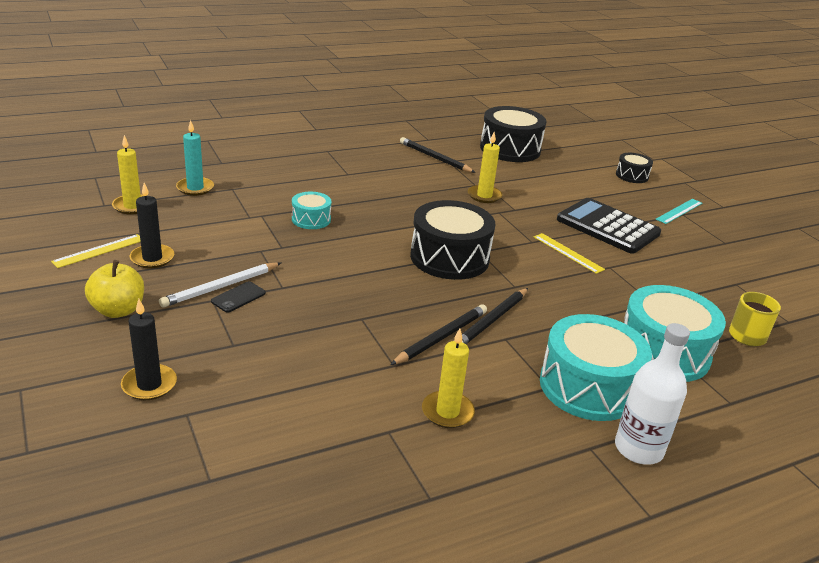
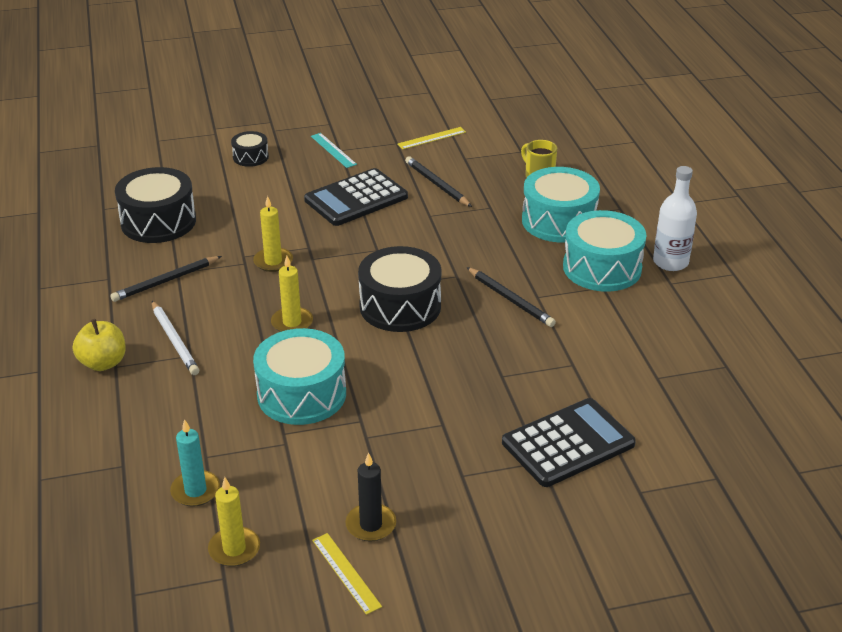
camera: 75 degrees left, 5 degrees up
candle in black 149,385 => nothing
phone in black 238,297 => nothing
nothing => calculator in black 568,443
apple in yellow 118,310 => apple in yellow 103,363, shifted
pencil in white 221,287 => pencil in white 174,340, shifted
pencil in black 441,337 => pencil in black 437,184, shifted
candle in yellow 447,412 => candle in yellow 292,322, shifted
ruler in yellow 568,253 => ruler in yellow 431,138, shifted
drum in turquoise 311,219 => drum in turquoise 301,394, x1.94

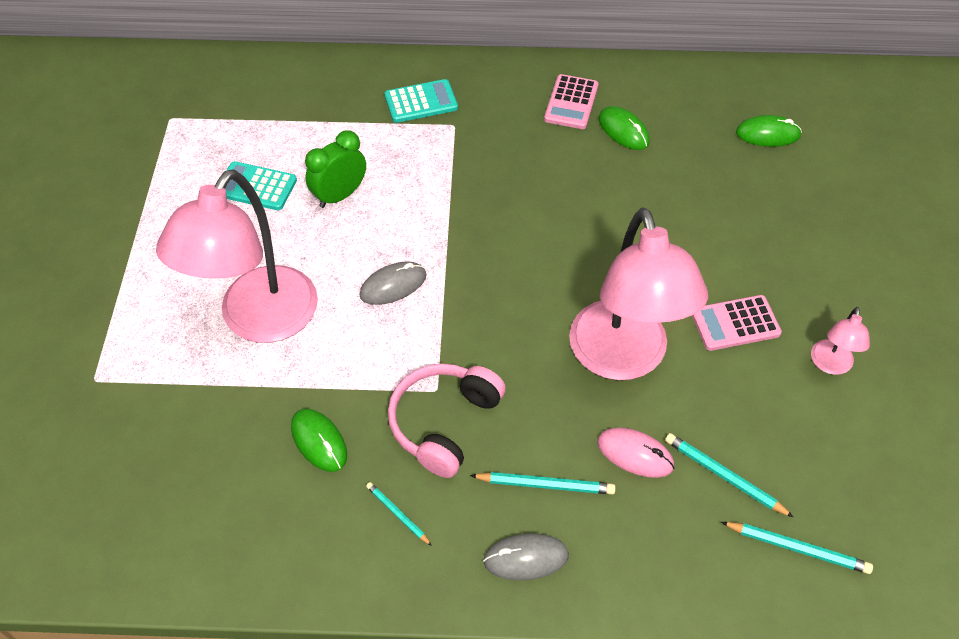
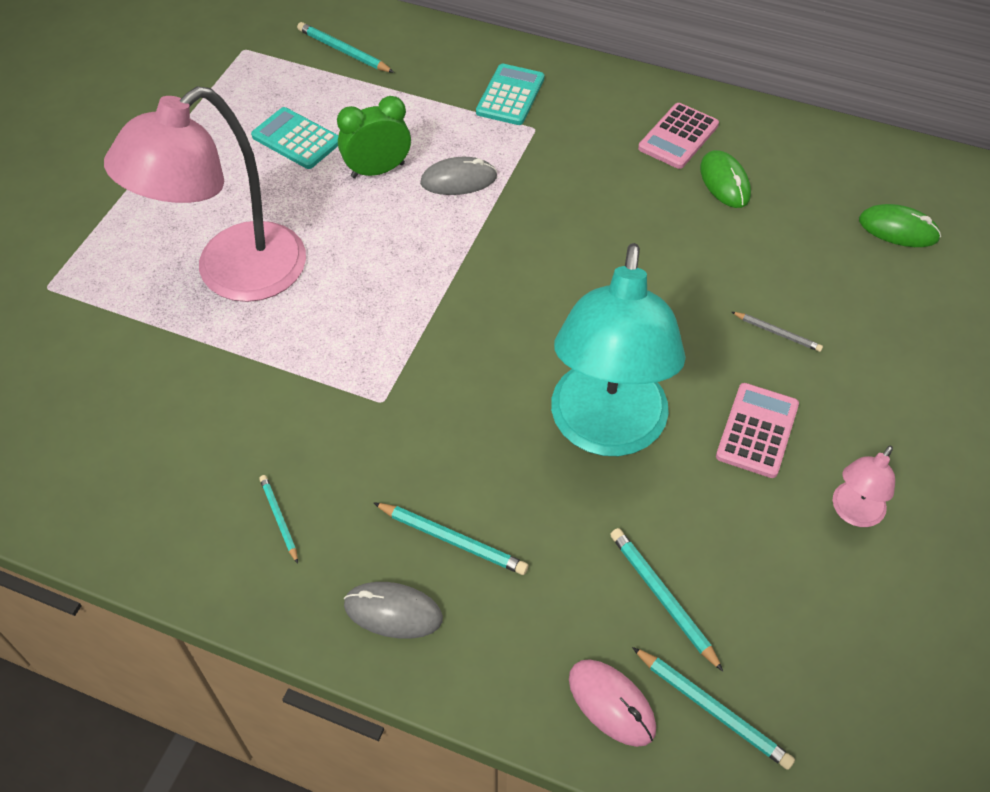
camera: 20 degrees right, 0 degrees up
mouse in green 319,441 => nothing
headphones in pink 444,423 => nothing
nothing => pencil in turquoise 343,51
nothing => pencil in grey 777,333
mouse in grey 393,285 => mouse in grey 458,180, shifted
mouse in pink 635,454 => mouse in pink 611,703, shifted
lamp in pink 623,358 => lamp in turquoise 606,430
calculator in turquoise 421,102 => calculator in turquoise 510,95, 75 degrees counterclockwise
calculator in pink 735,323 => calculator in pink 757,431, 105 degrees clockwise

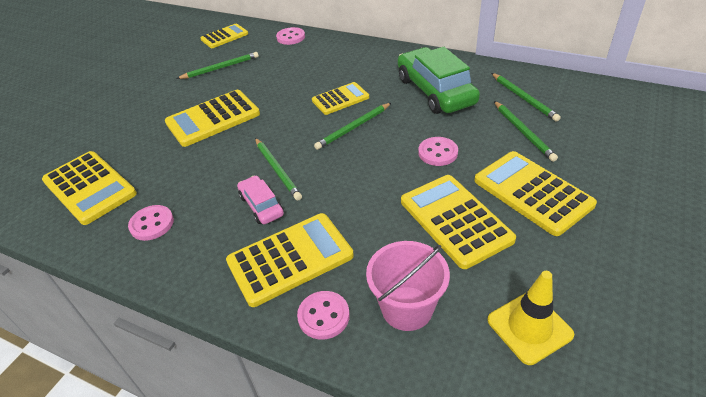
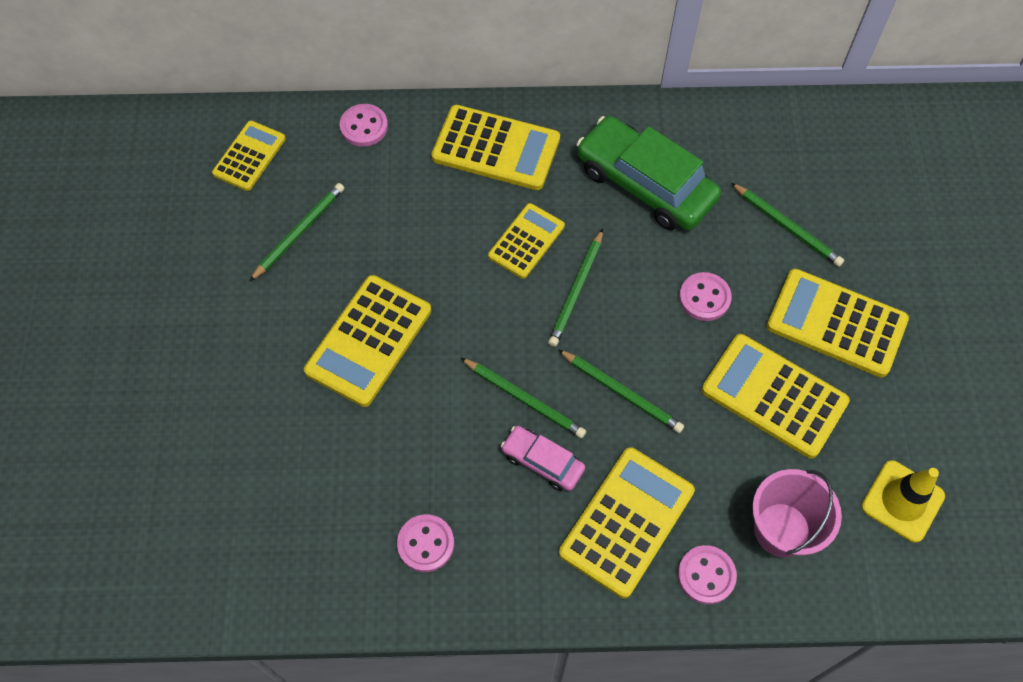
camera: 30 degrees left, 20 degrees up
calculator in yellow 89,187 => calculator in yellow 496,148, shifted
pencil in green 524,98 => pencil in green 622,392, shifted

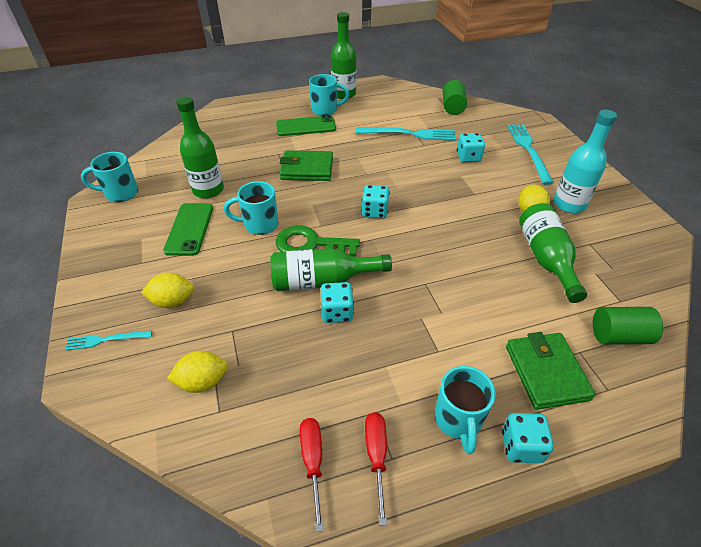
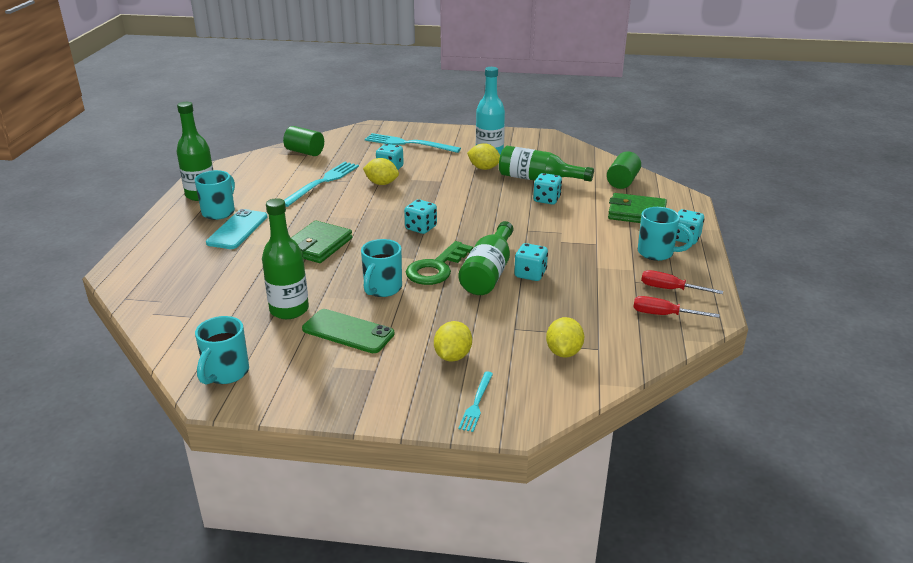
camera: 65 degrees left, 15 degrees down
nothing => lemon in yellow 381,183
nothing => dice in turquoise 546,199
phone in green 306,126 => phone in turquoise 237,230

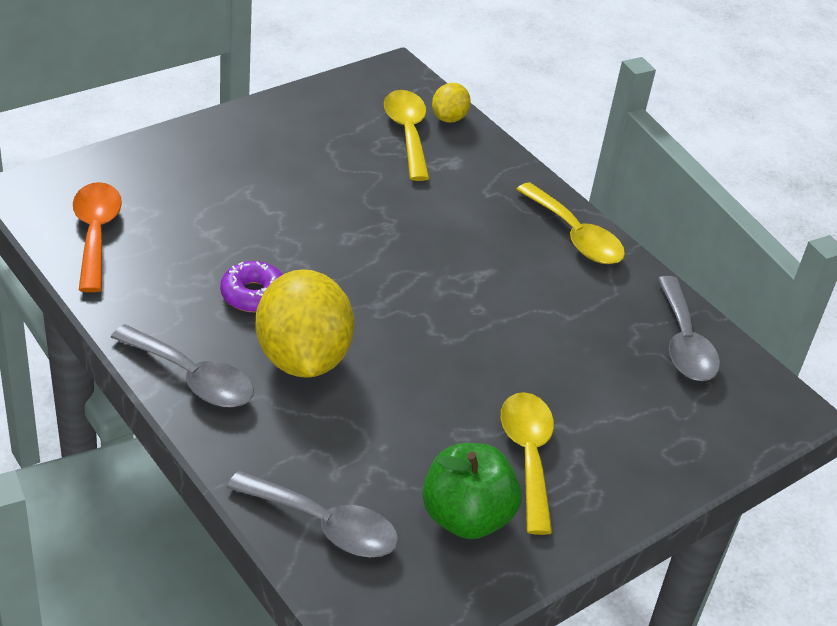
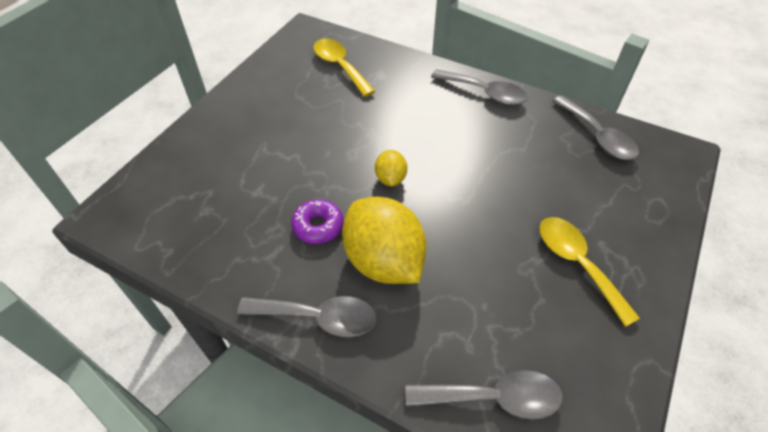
camera: 20 degrees left, 10 degrees up
spoon in orange 95,233 => nothing
apple in green 466,517 => nothing
lemon in yellow 449,118 => lemon in yellow 390,178, shifted
spoon in yellow 575,236 => spoon in grey 485,93

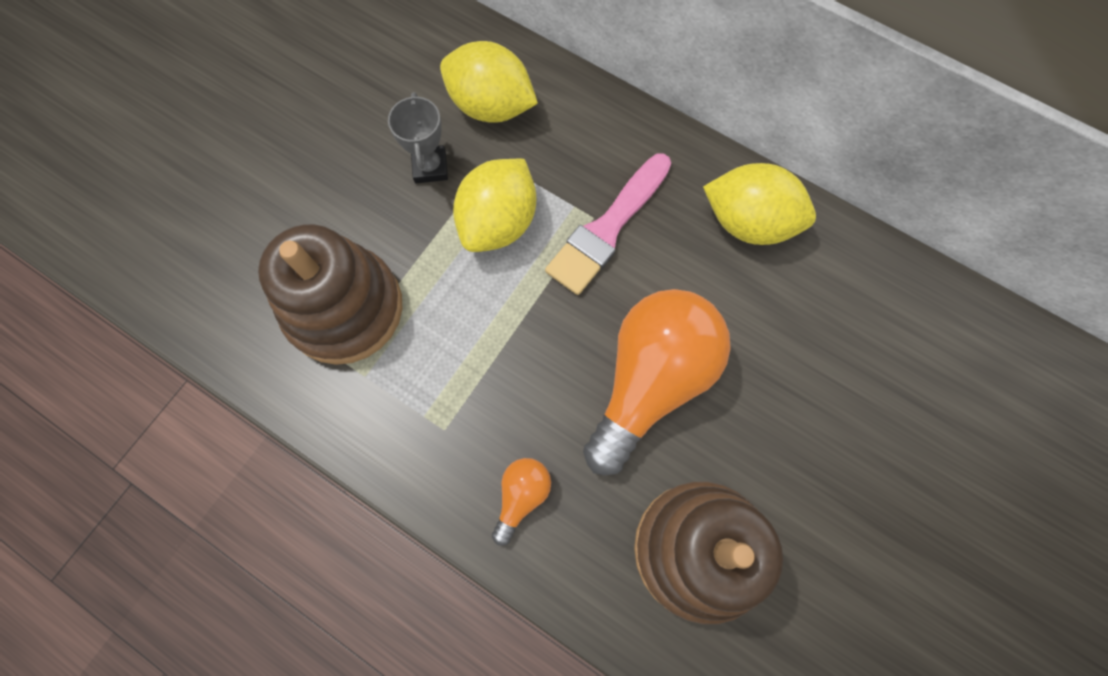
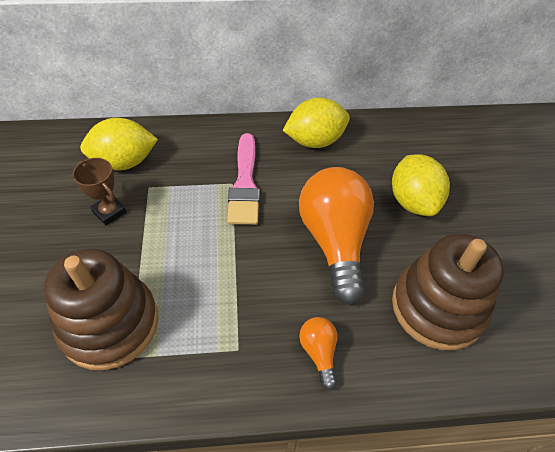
camera: 40 degrees left, 20 degrees down
lemon in yellow 498,222 => lemon in yellow 413,201, shifted
trophy in grey 430,167 => trophy in brown 109,212

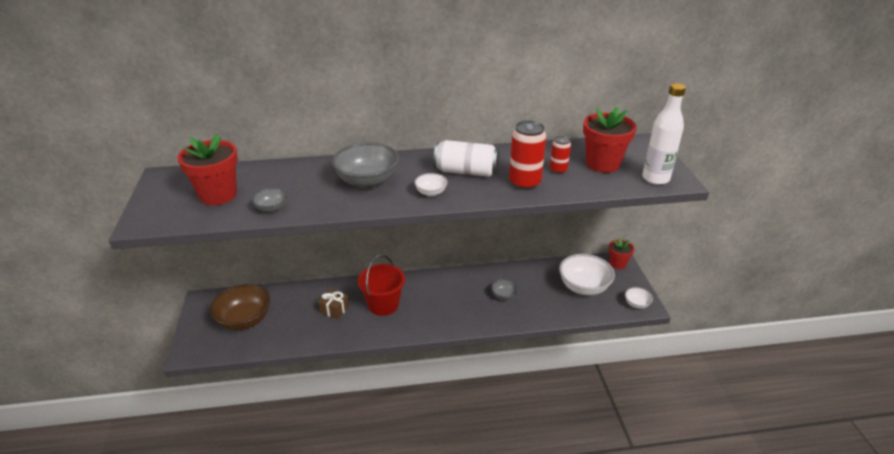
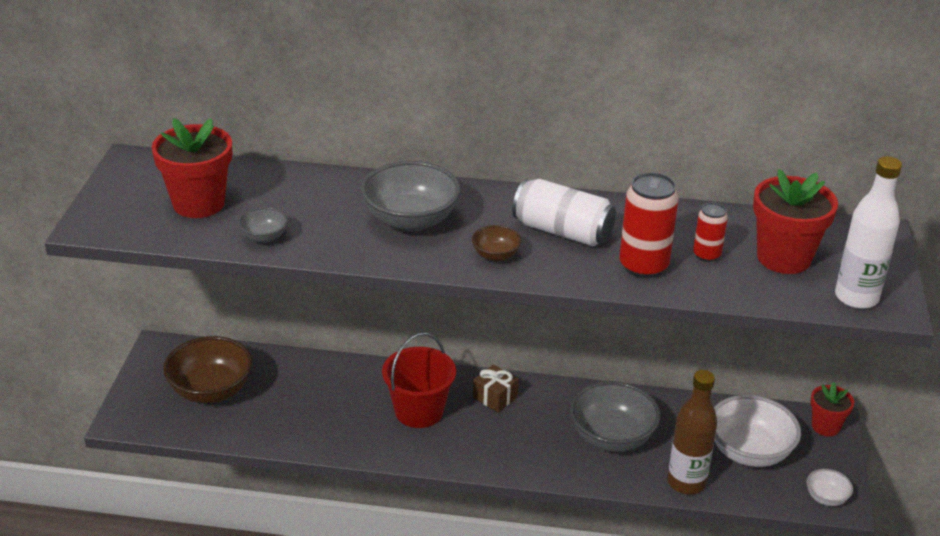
camera: 15 degrees right, 0 degrees up
nothing => bottle in brown 686,483
gift in brown 334,309 => gift in brown 495,397, shifted
bowl in white 431,193 => bowl in brown 495,255
bowl in grey 504,295 => bowl in grey 612,437, x2.05

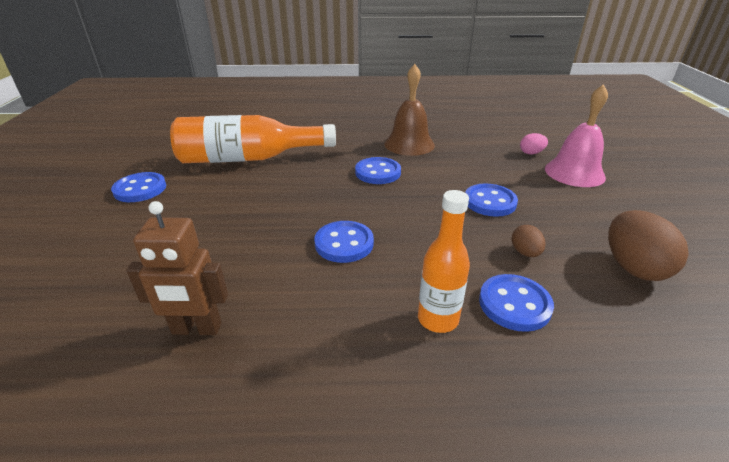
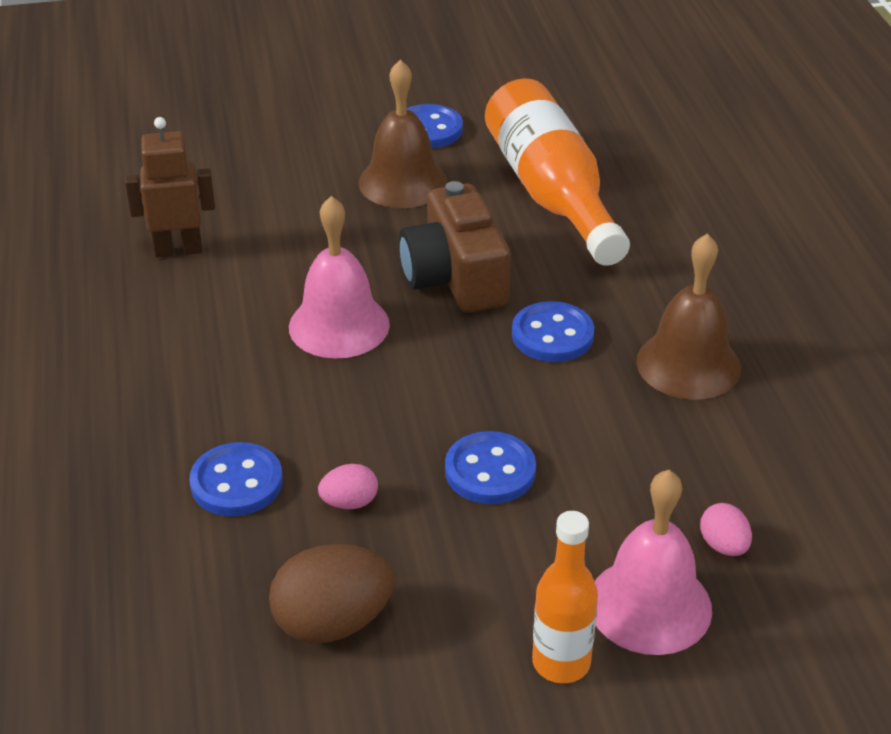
camera: 80 degrees right, 5 degrees up
nothing => bell in brown 403,182
nothing => camera in brown 455,278
bottle in orange 438,319 => bottle in orange 561,663, shifted
button in blue 344,243 => bell in pink 339,325
egg in brown 525,253 => egg in pink 349,502
robot in brown 196,329 => robot in brown 178,250, 90 degrees clockwise

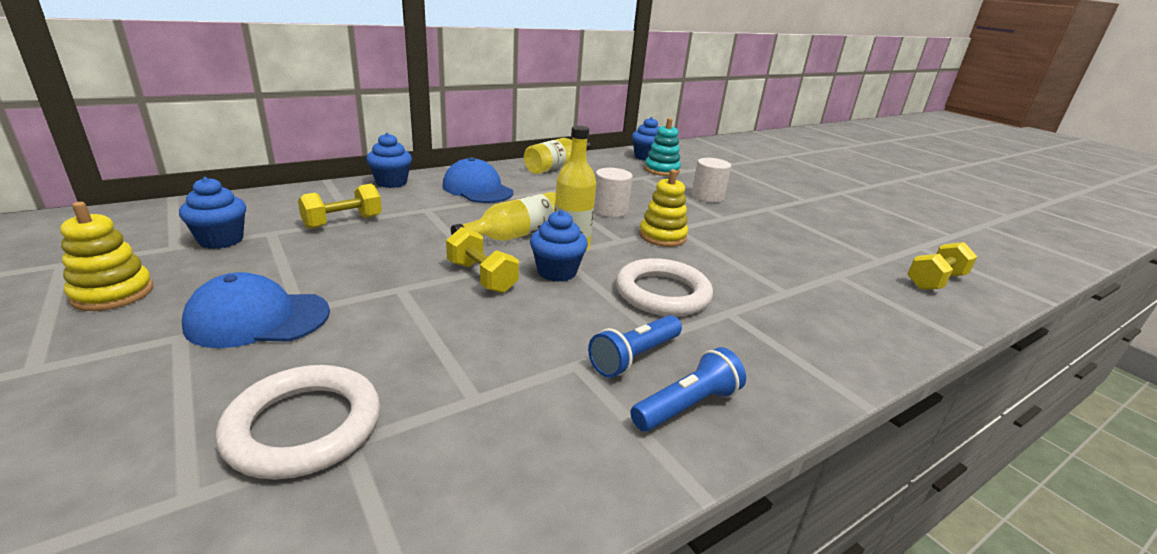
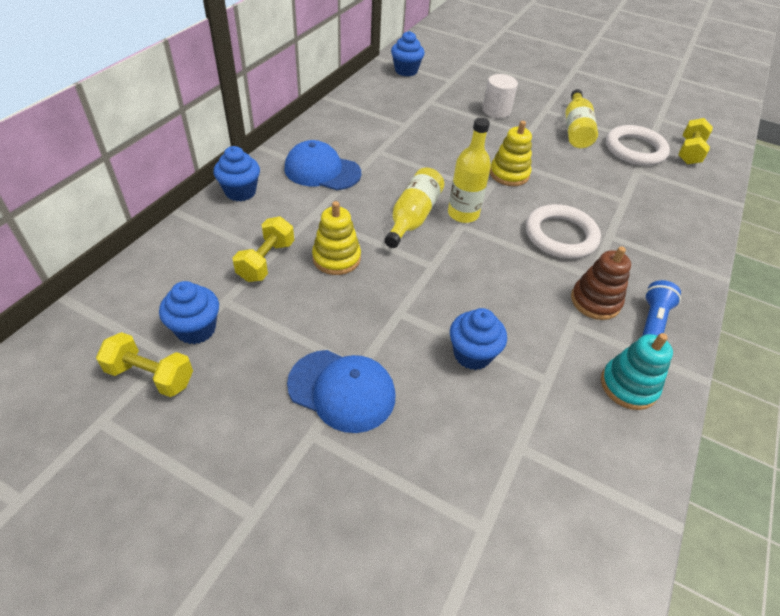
camera: 30 degrees left, 20 degrees up
cylinder in white 610,210 => nothing
stacking toy in yellow 113,293 => stacking toy in yellow 336,258, shifted
ring in white 304,426 => ring in white 635,150, shifted
dumbbell in yellow 481,277 => dumbbell in yellow 151,376, shifted
bottle in yellow 556,166 => bottle in yellow 576,130, shifted
cupcake in blue 557,272 => cupcake in blue 472,354, shifted
stacking toy in turquoise 661,170 => stacking toy in turquoise 628,386, shifted
flashlight in blue 634,357 => stacking toy in brown 595,301
cap in blue 258,319 => cap in blue 342,390, 120 degrees counterclockwise

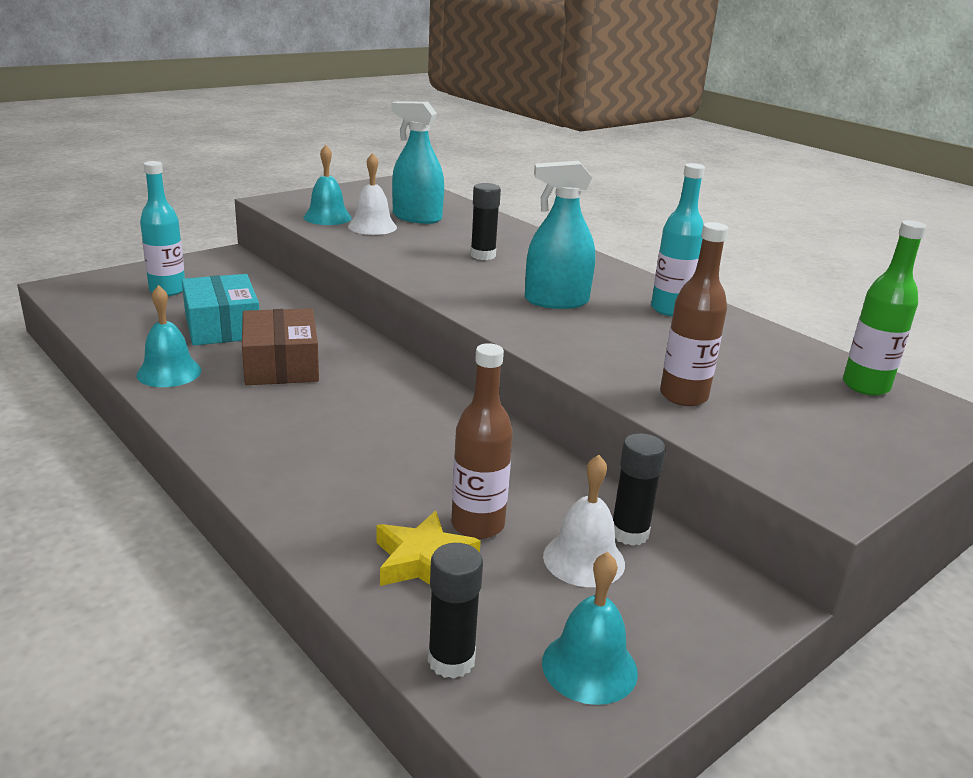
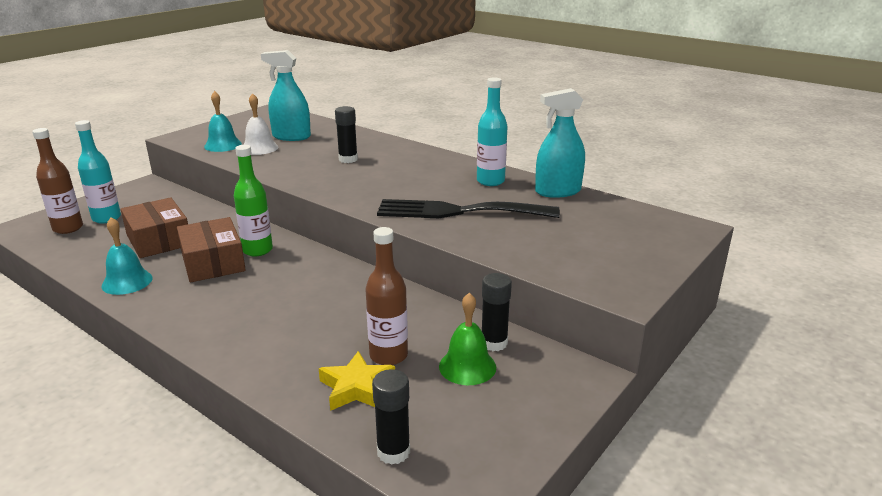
camera: 10 degrees left, 0 degrees up
bell in turquoise 589,667 => nothing
nothing => fork in black 458,211
spray bottle in turquoise 556,301 => spray bottle in turquoise 558,191, shifted
bottle in brown 683,396 => bottle in brown 68,228, shifted
bottle in green 865,386 => bottle in green 257,250, shifted
box in turquoise 222,326 => box in brown 159,240
bell in white 584,559 => bell in green 467,366

